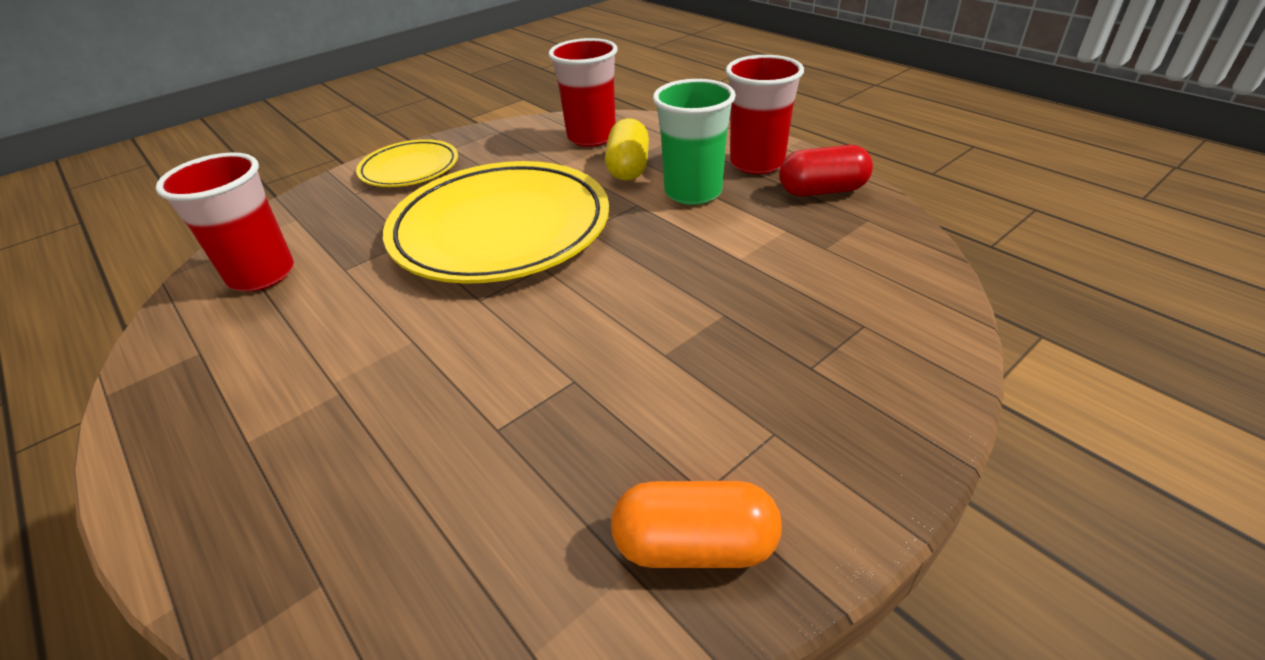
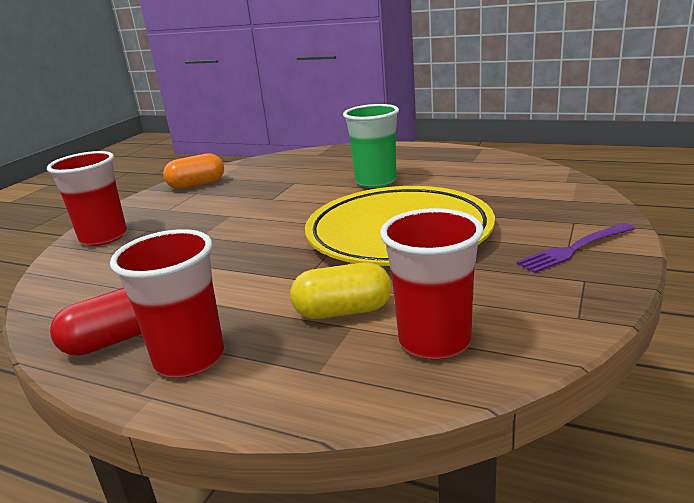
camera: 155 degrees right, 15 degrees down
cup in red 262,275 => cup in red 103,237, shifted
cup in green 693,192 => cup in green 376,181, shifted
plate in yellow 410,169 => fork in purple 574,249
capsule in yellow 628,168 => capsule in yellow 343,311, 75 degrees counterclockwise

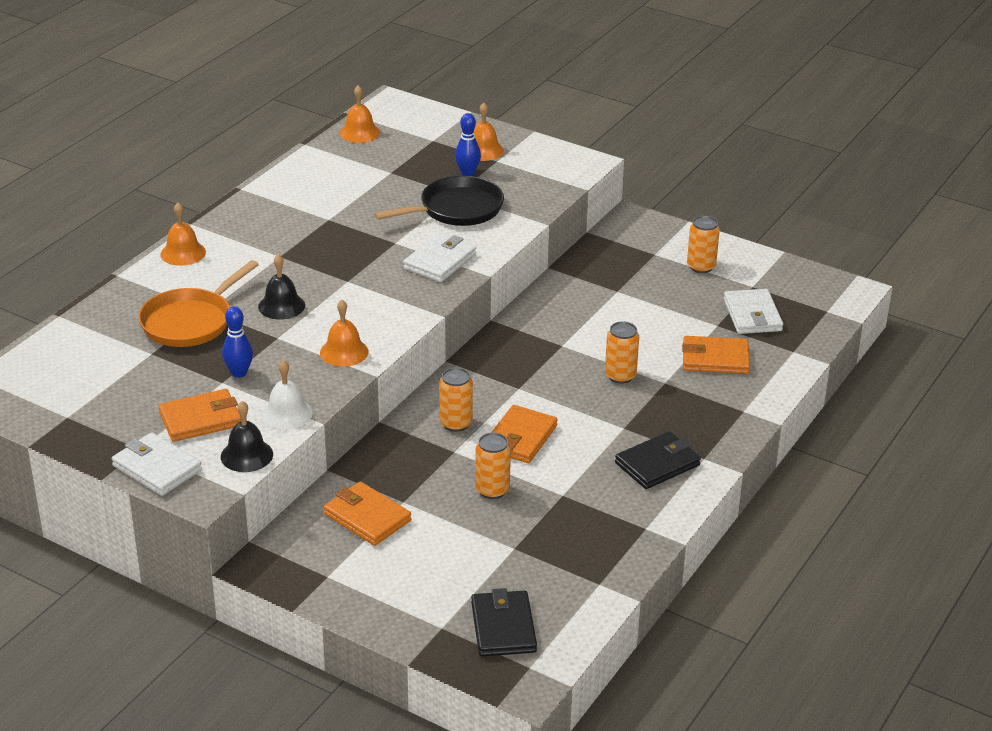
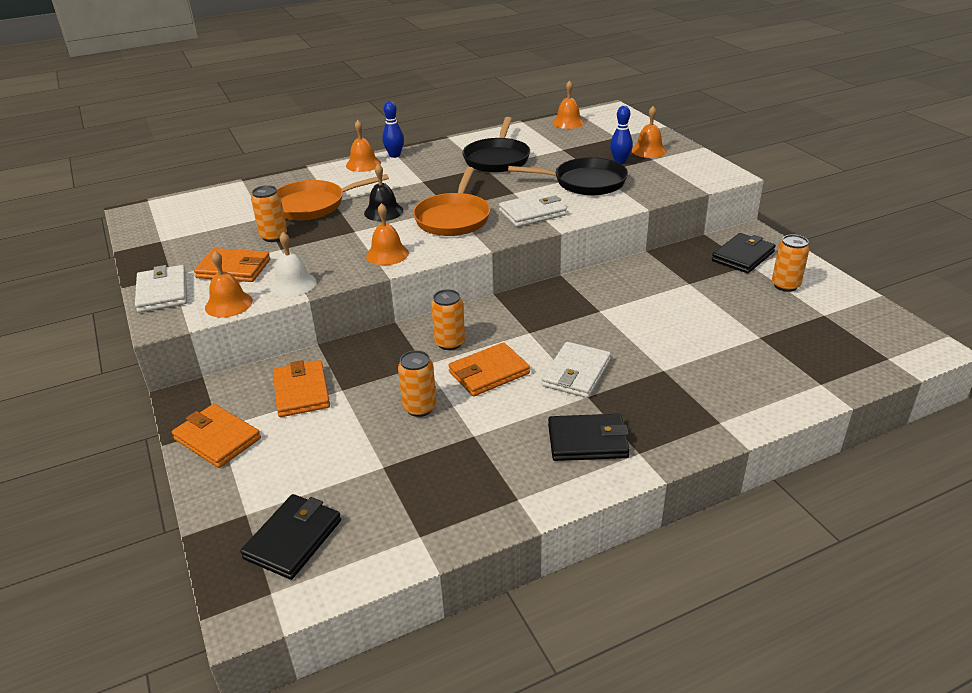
camera: 35 degrees right, 0 degrees up
nothing => pan in orange 453,218
nothing => pan in black 497,159
nothing => wallet in black 743,256
bowling pin in blue 239,373 => bowling pin in blue 394,155, shifted
can in orange 620,376 => can in orange 274,236, shifted
wallet in orange 715,359 => wallet in orange 217,439, shifted
wallet in white 752,315 => wallet in white 576,373, shifted
bell in black 246,455 => bell in orange 228,304

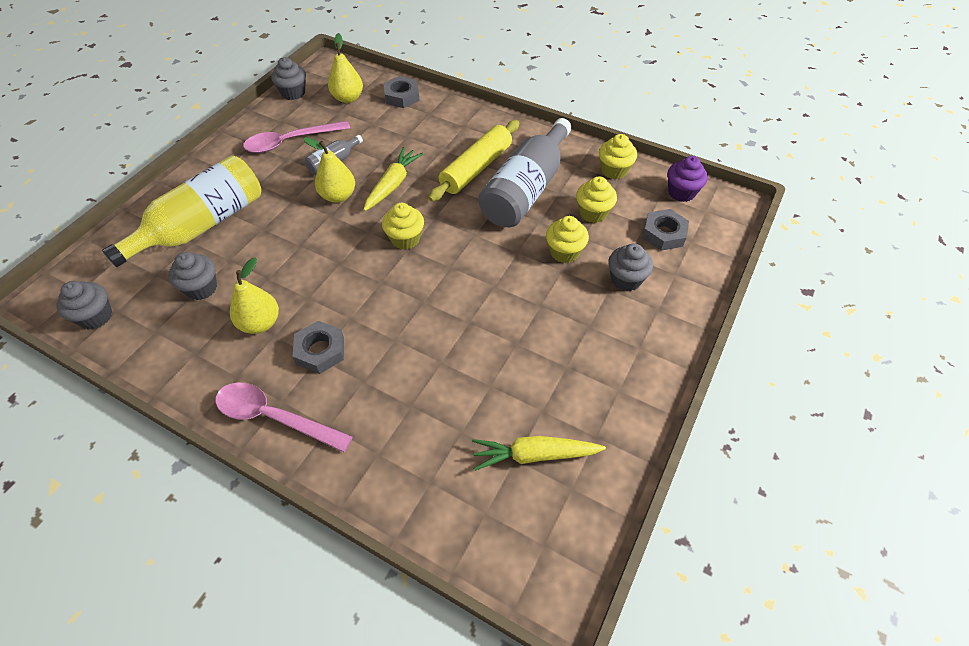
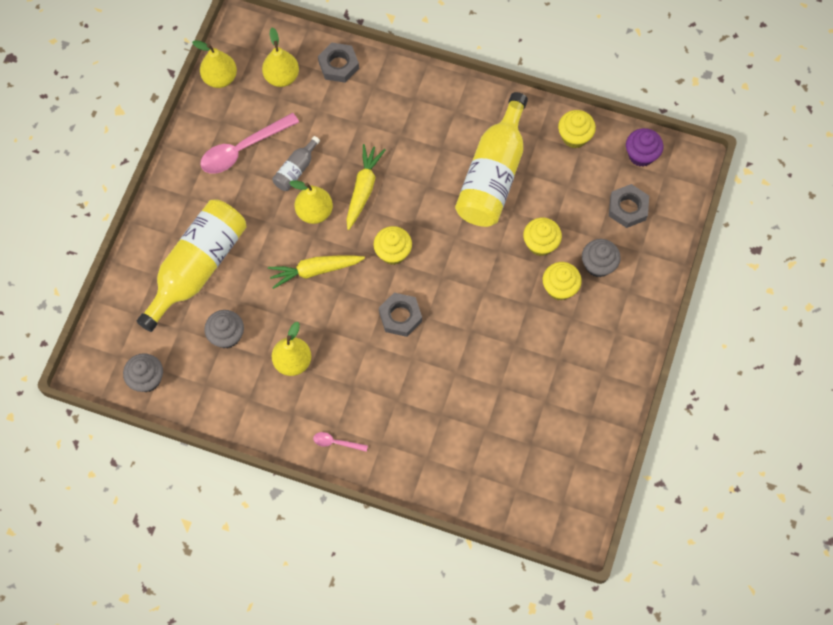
camera: 10 degrees left, 15 degrees up
rolling pin in yellow 476,168 => nothing
nut in grey 320,351 => nut in grey 400,316, shifted
carrot in yellow 534,455 => carrot in yellow 315,270, shifted
cupcake in yellow 593,213 => cupcake in yellow 559,288, shifted
cupcake in grey 293,93 => pear in yellow 220,78
bottle in grey 526,189 => bottle in yellow 493,175
spoon in pink 274,417 => spoon in pink 336,442, x0.47

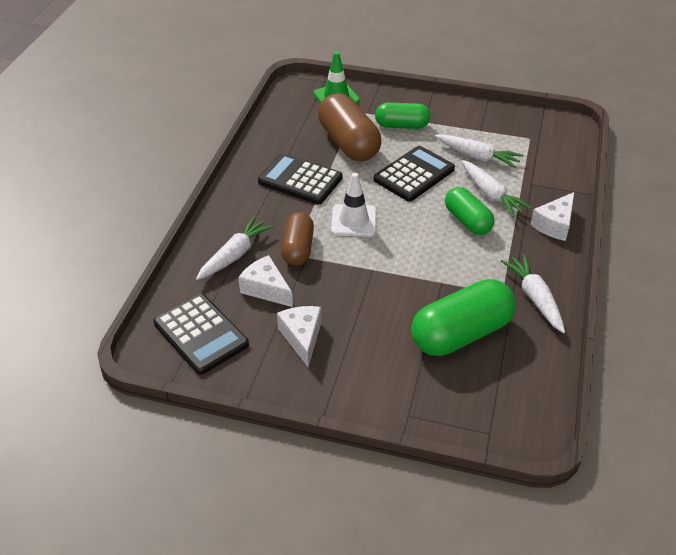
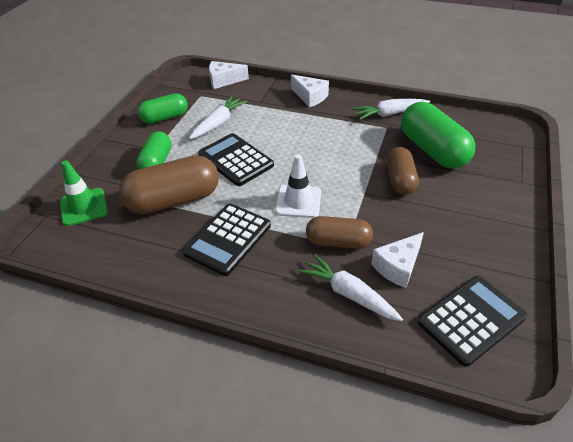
camera: 85 degrees left, 0 degrees up
carrot in white 491,194 => nothing
nothing => capsule in brown 400,180
cheese in white 302,337 => cheese in white 224,81, shifted
capsule in green 467,221 => capsule in green 164,118, shifted

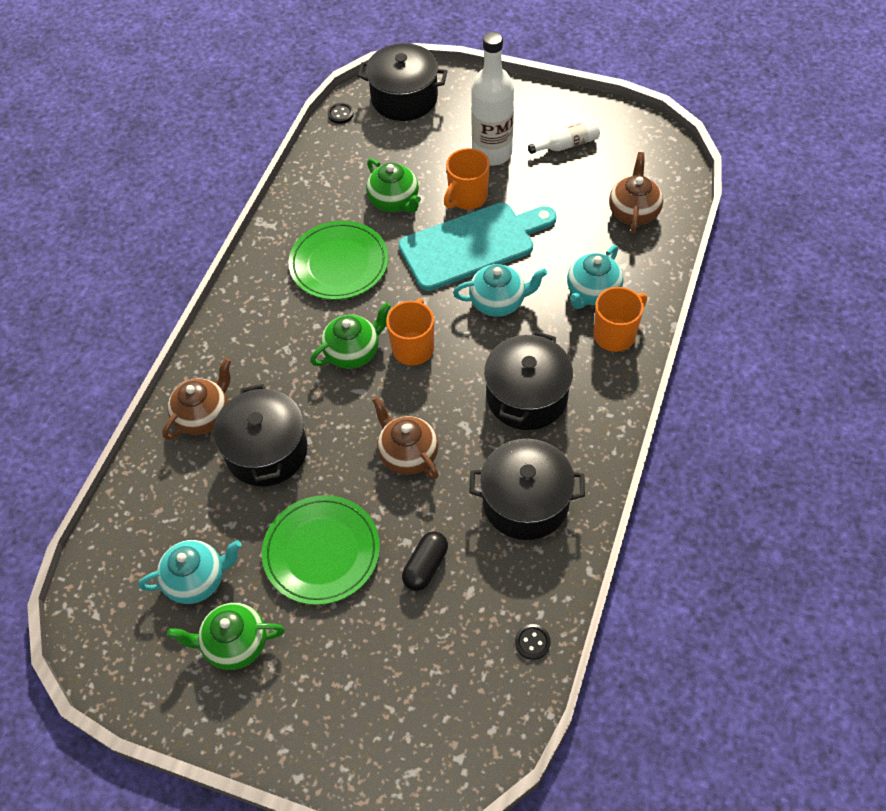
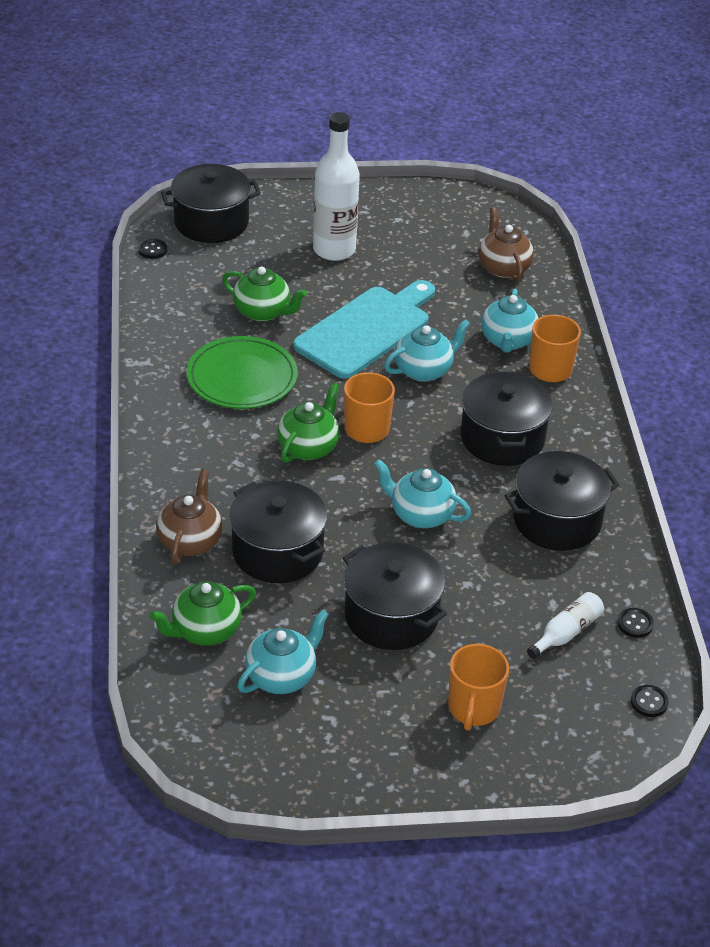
camera: 30 degrees left, 15 degrees down
capsule in black 425,566 => nothing
nothing => button in black 649,702
teapot in green 234,644 => teapot in green 205,631, shifted
mug in orange 467,197 => mug in orange 473,708, shifted
bottle in white 567,145 => bottle in white 566,633, shifted
plate in green 322,552 => pot in black 391,616
teapot in brown 408,454 => teapot in turquoise 420,515

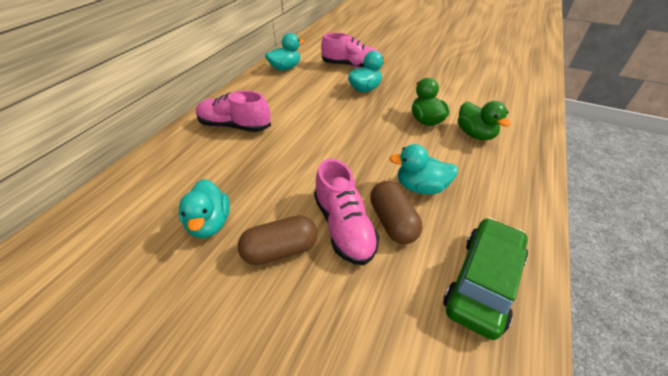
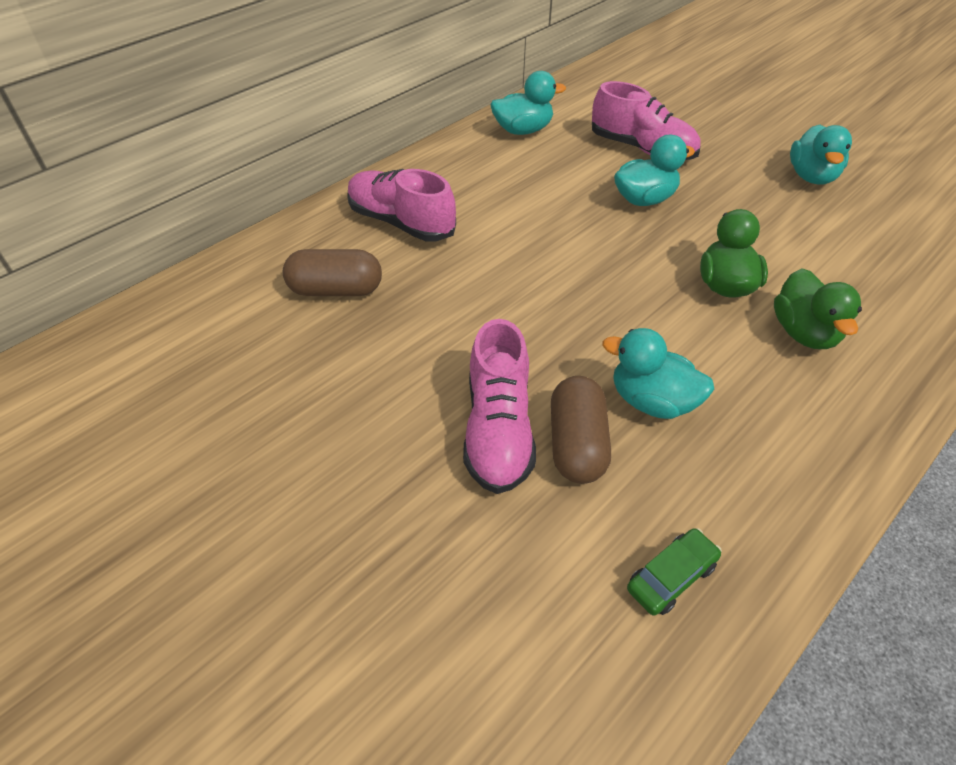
camera: 20 degrees right, 5 degrees up
duck in turquoise 209,223 => duck in turquoise 811,176, shifted
capsule in brown 280,250 => capsule in brown 336,290, shifted
car in green 483,282 => car in green 671,577, x0.50

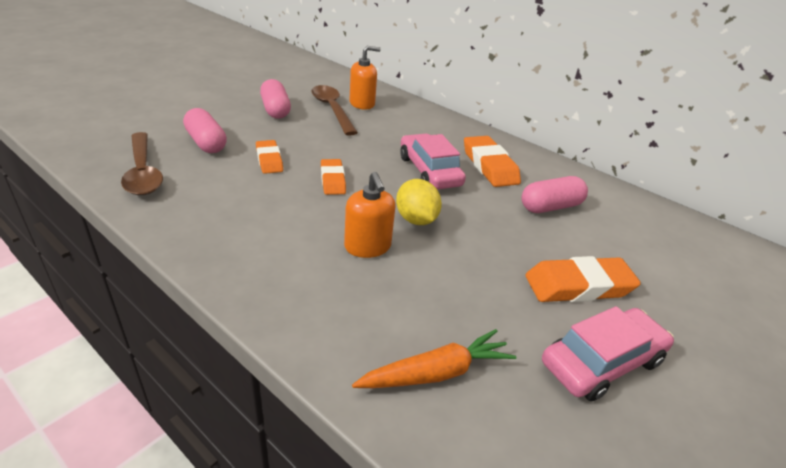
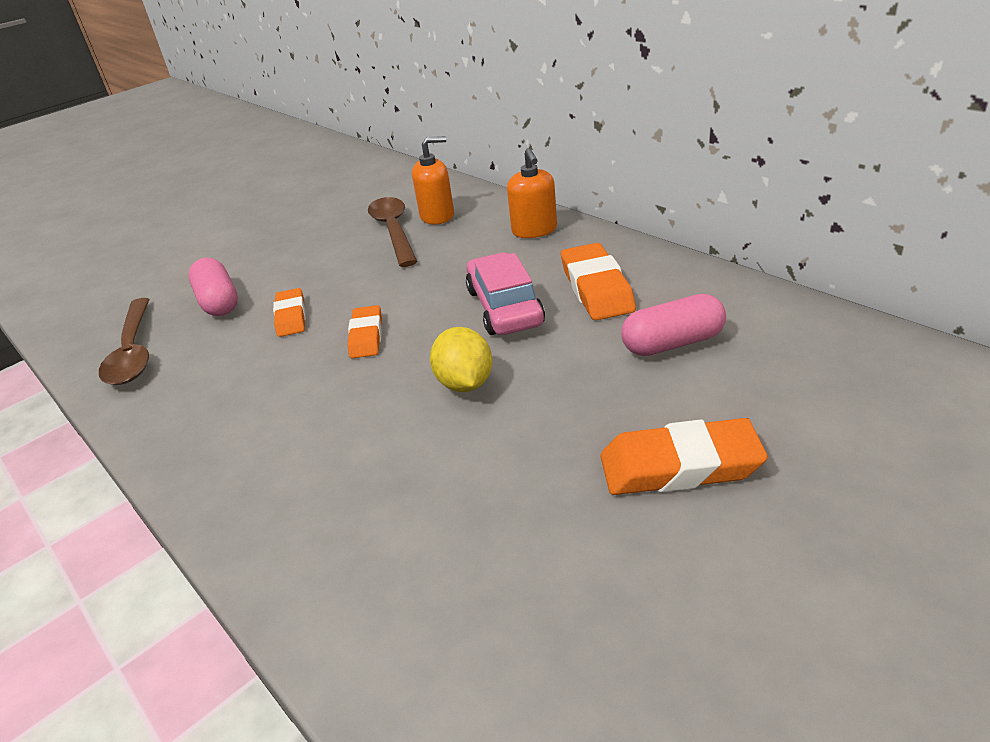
camera: 15 degrees right, 0 degrees up
capsule in pink 275,110 => nothing
carrot in orange 436,372 => nothing
car in pink 602,362 => nothing
soap dispenser in orange 367,247 => soap dispenser in orange 534,230, shifted

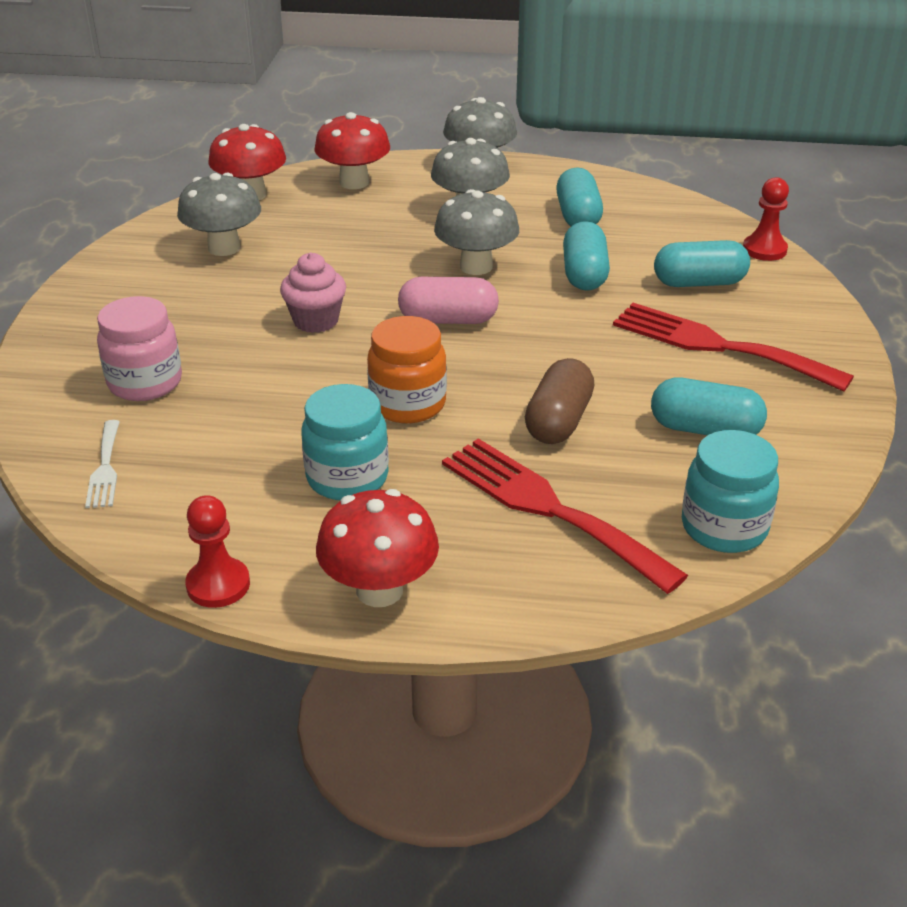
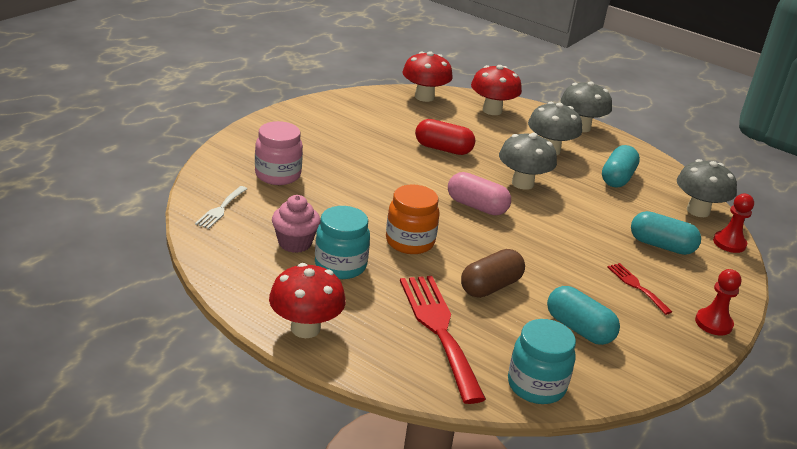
camera: 25 degrees right, 5 degrees down
capsule in turquoise 584,274 => nothing
nothing => capsule in red 443,149
mushroom in grey 224,248 => mushroom in grey 698,211, shifted
pawn in red 218,585 => pawn in red 713,323, shifted
cupcake in pink 315,321 => cupcake in pink 295,243, shifted
fork in red 718,346 => fork in red 636,286, x0.49

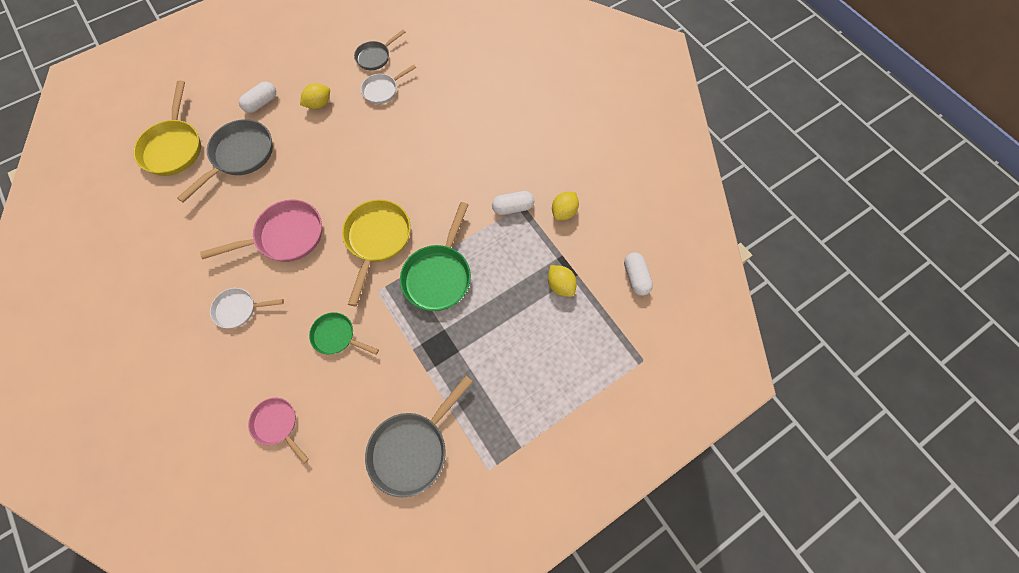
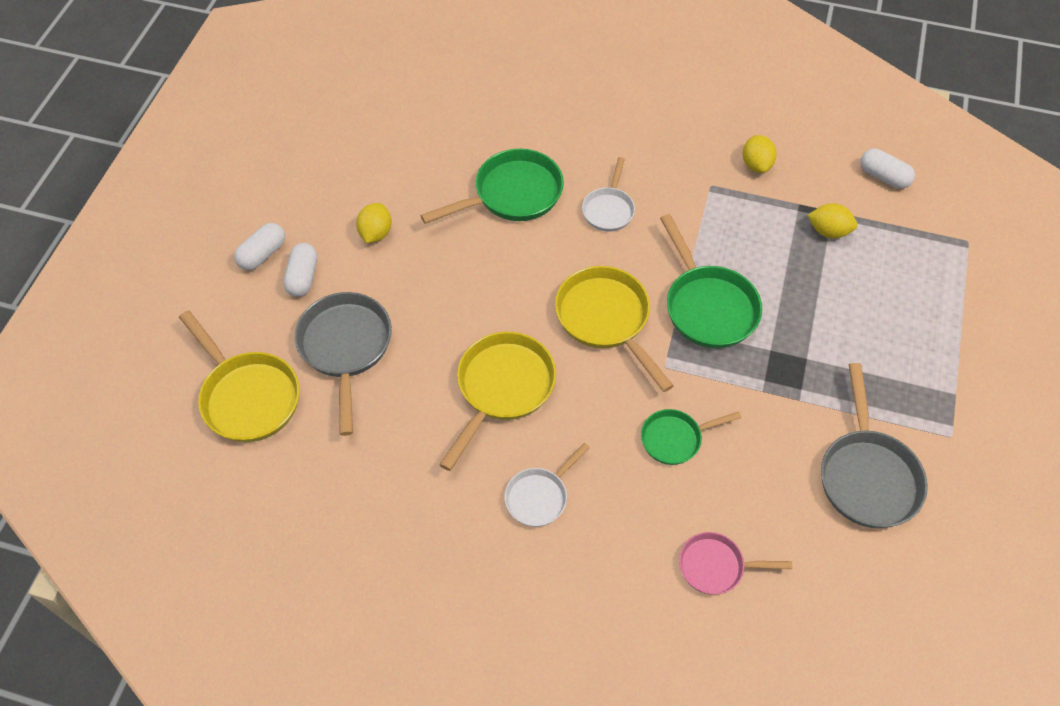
camera: 40 degrees left, 10 degrees down
pan in grey 375,57 => nothing
nothing => pan in green 512,194
pan in white 382,90 => pan in white 608,209, shifted
capsule in white 513,208 => capsule in white 263,254, shifted
pan in pink 285,236 => pan in yellow 502,389

